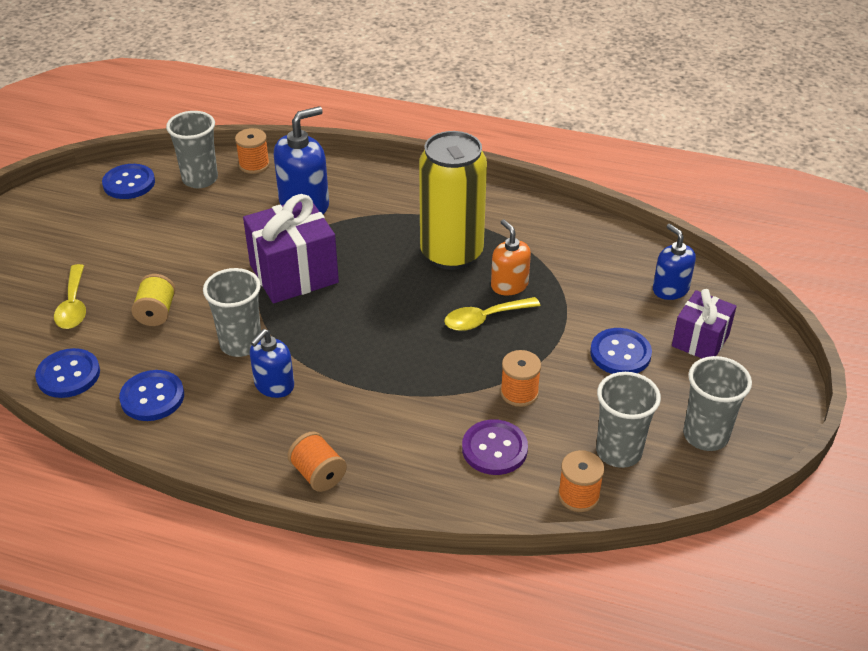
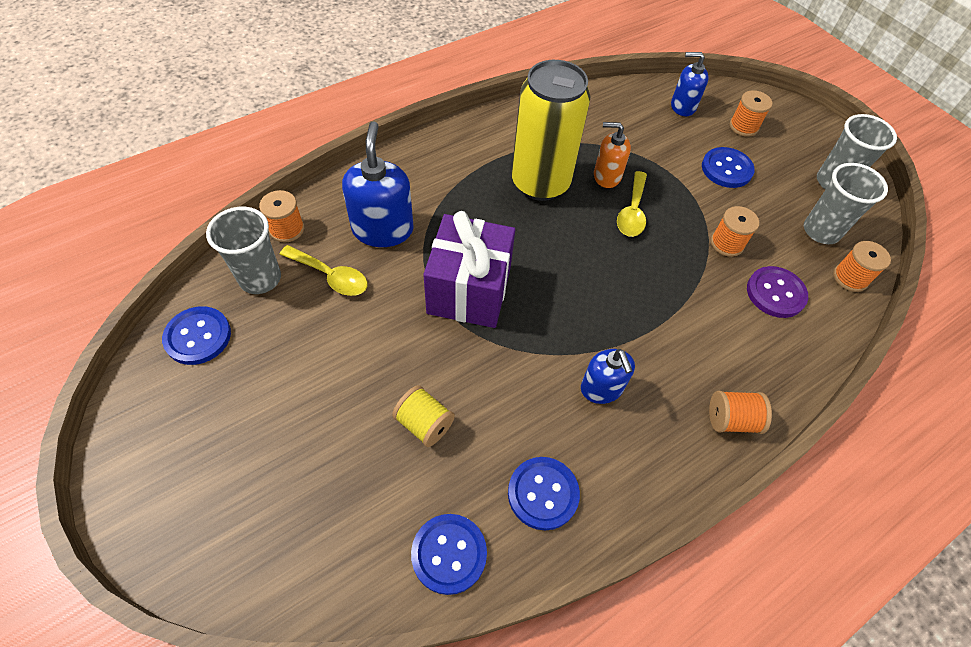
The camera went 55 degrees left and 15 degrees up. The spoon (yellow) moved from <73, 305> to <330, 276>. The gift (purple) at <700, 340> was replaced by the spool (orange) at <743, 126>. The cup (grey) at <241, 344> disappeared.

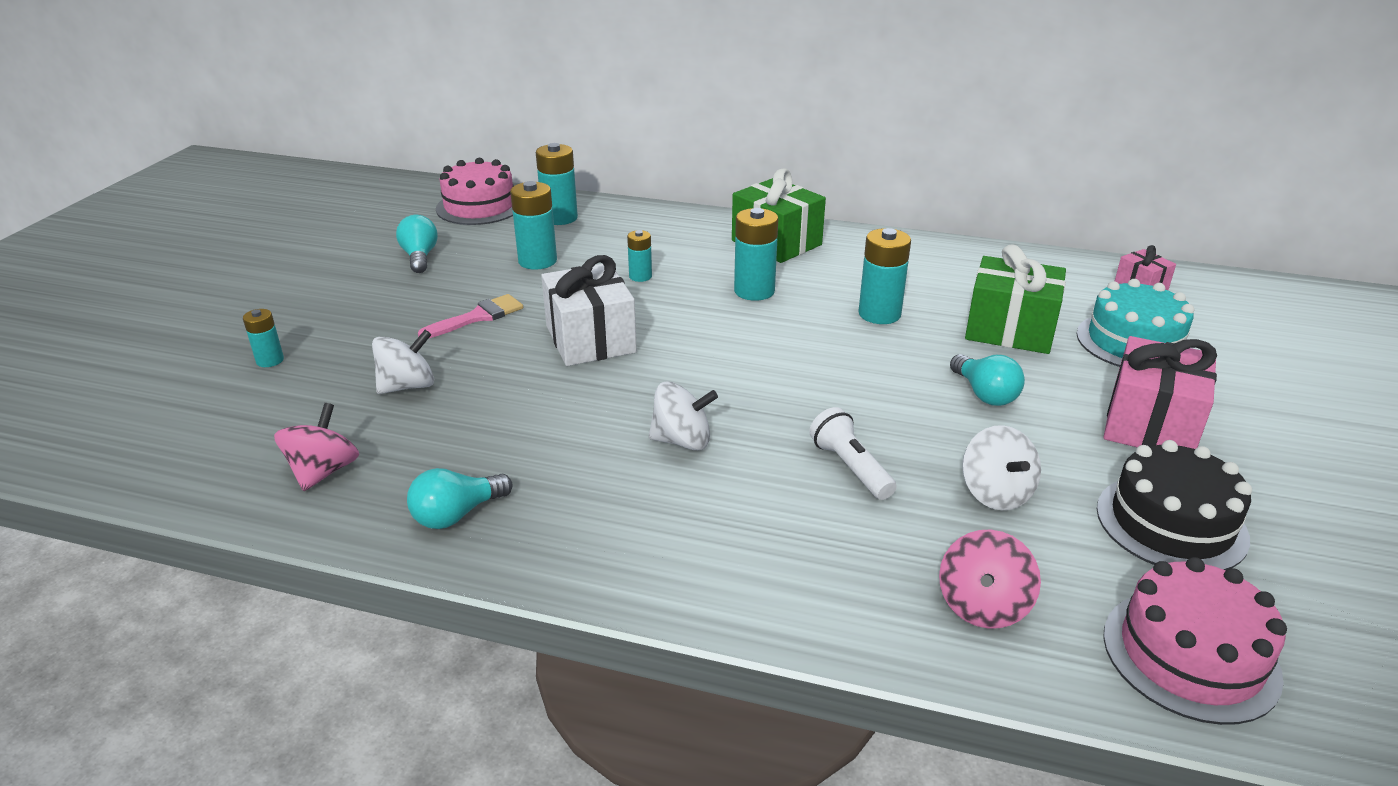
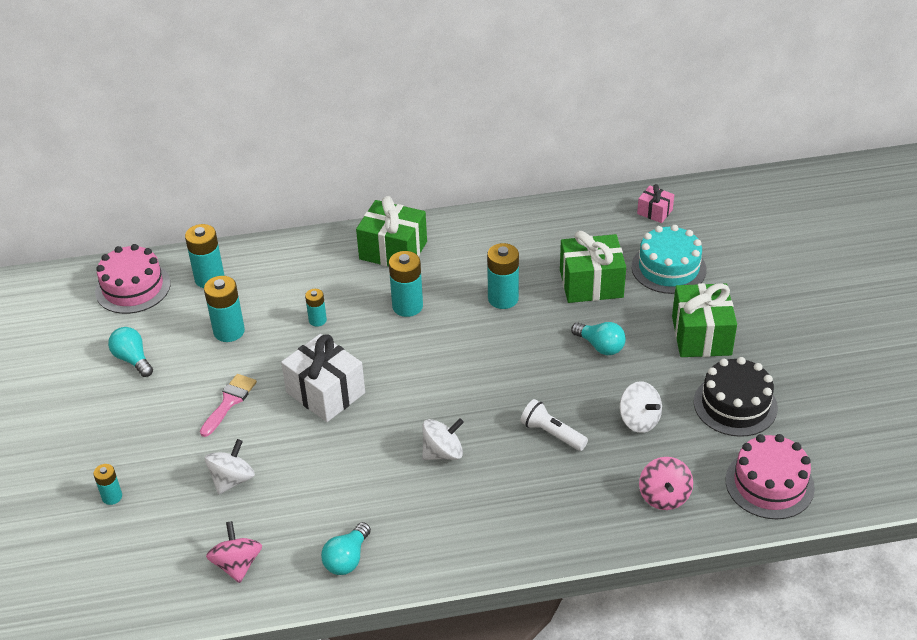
The camera went 25 degrees left and 10 degrees up. The gift (pink) at <1150, 424> became the gift (green) at <701, 335>.

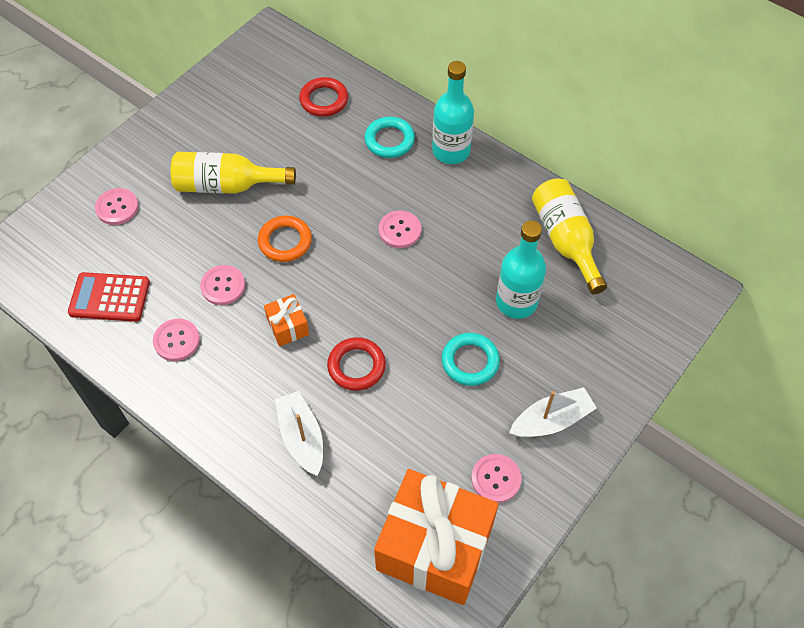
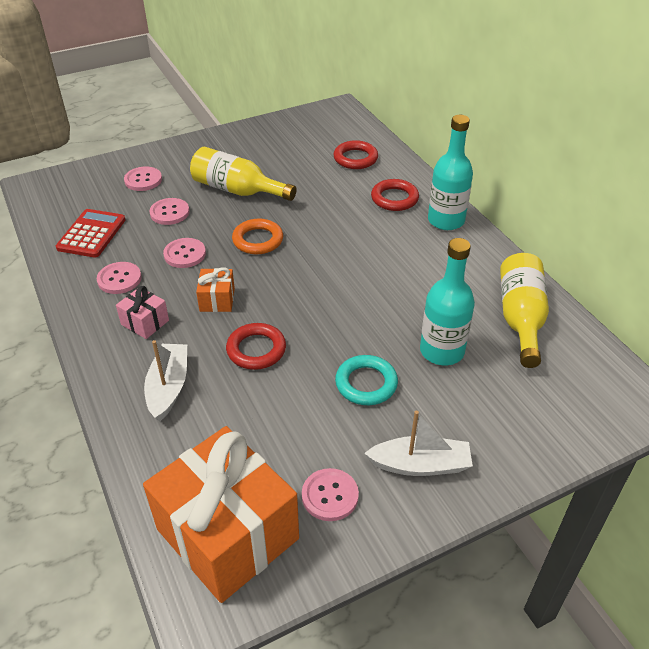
The camera went 25 degrees right and 15 degrees down. The calculator (red) at <109, 297> turned 75 degrees clockwise. The gift (pink) at <145, 322> appeared. The button (pink) moved from <399, 230> to <169, 213>. The ring (turquoise) at <389, 140> became the ring (red) at <394, 198>.

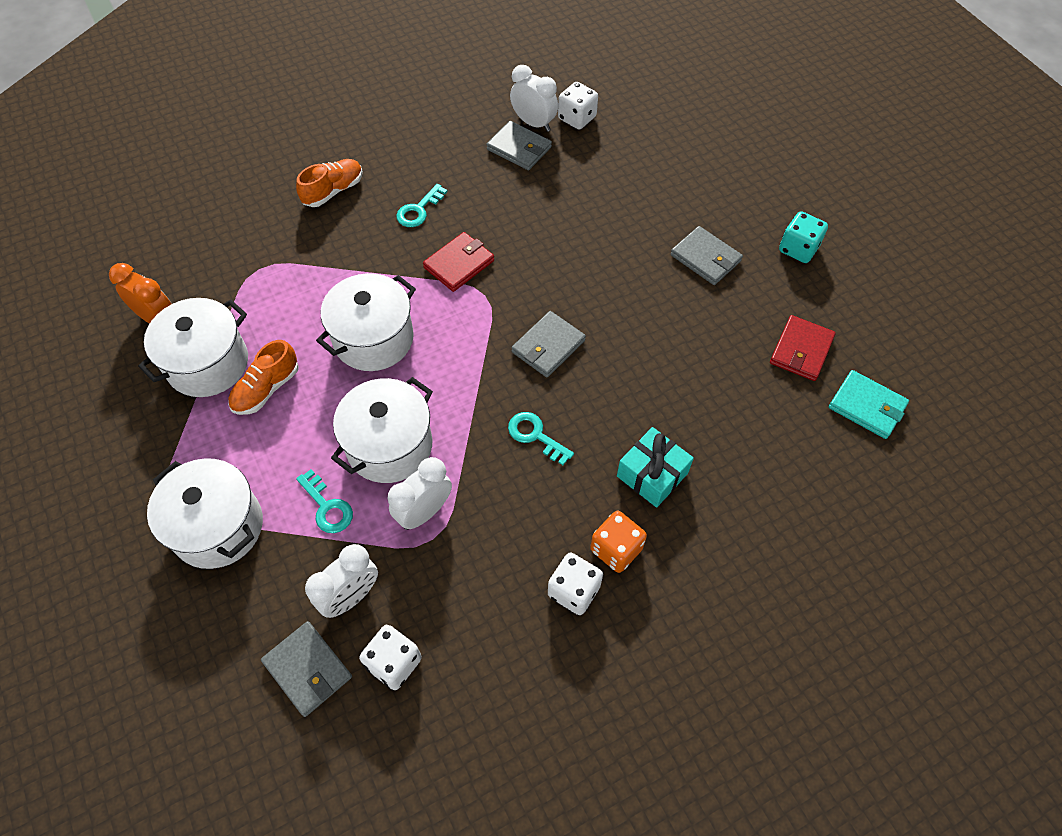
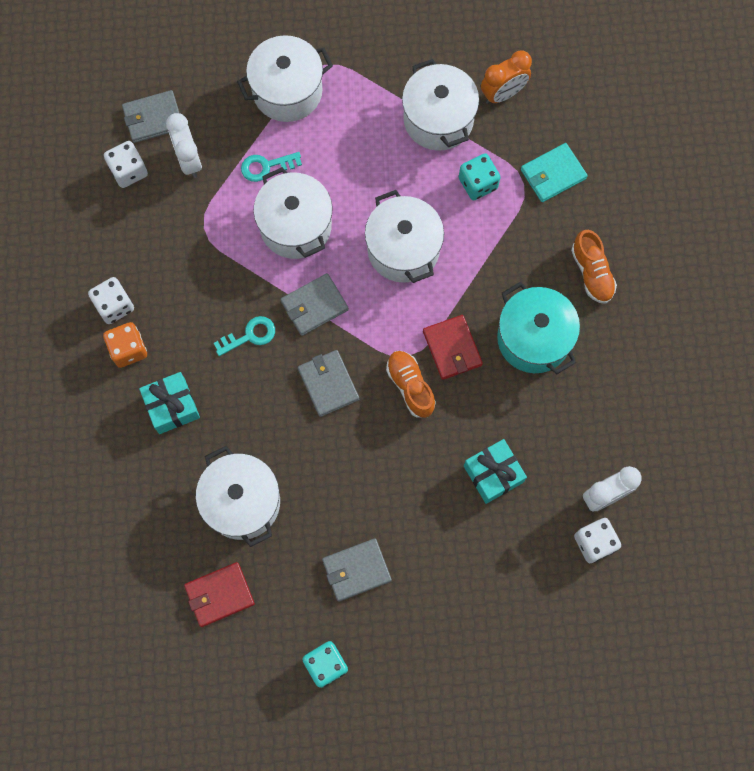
The camera went 115 degrees right and 15 degrees up. The wallet (red) at <801, 350> turned 75 degrees counterclockwise. The pot (white) at <242, 502> appeared. The wallet (grey) moved from <519, 148> to <314, 305>. The shoe (orange) moved from <266, 389> to <410, 386>. The dice (turquoise) at <478, 183> appeared. The gift (turquoise) at <493, 474> appeared. The key (turquoise) at <419, 210> was replaced by the pot (turquoise) at <533, 338>. The wallet (turquoise) moved from <867, 406> to <553, 174>. The clock (white) at <424, 512> disappeared.

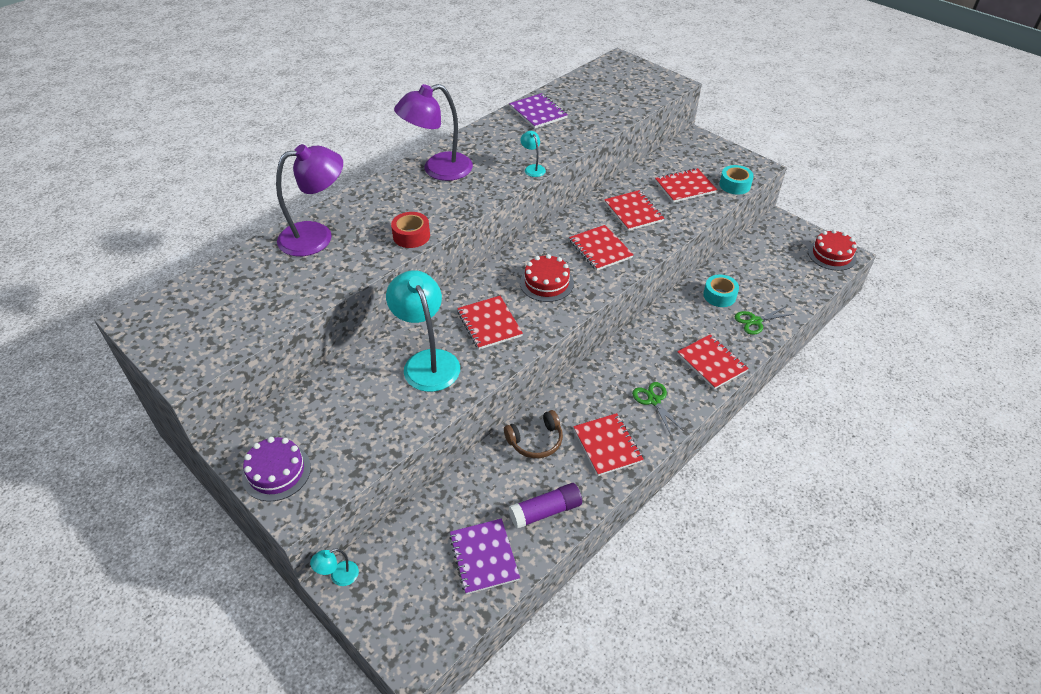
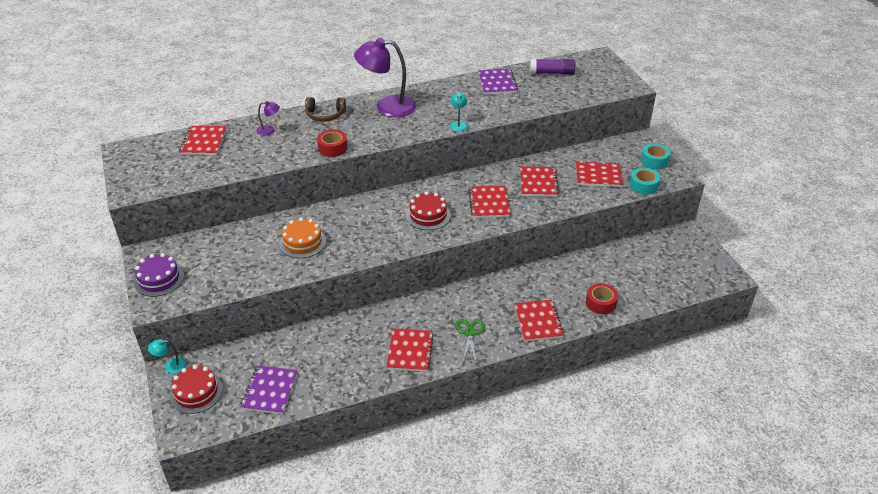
The camera went 25 degrees right and 5 degrees down. The cake (red) moved from <831, 255> to <196, 392>. The notebook (red) moved from <489, 324> to <203, 142>. The lamp (purple) at <317, 236> changed to 0.44 times the size. The lamp (turquoise) at <427, 361> was replaced by the cake (orange) at <302, 242>. The headphones (brown) moved from <536, 441> to <325, 115>. The glue stick (purple) moved from <546, 511> to <552, 73>. The scissors (green) at <755, 321> was replaced by the tape (red) at <601, 303>. The tape (turquoise) moved from <719, 295> to <654, 161>.

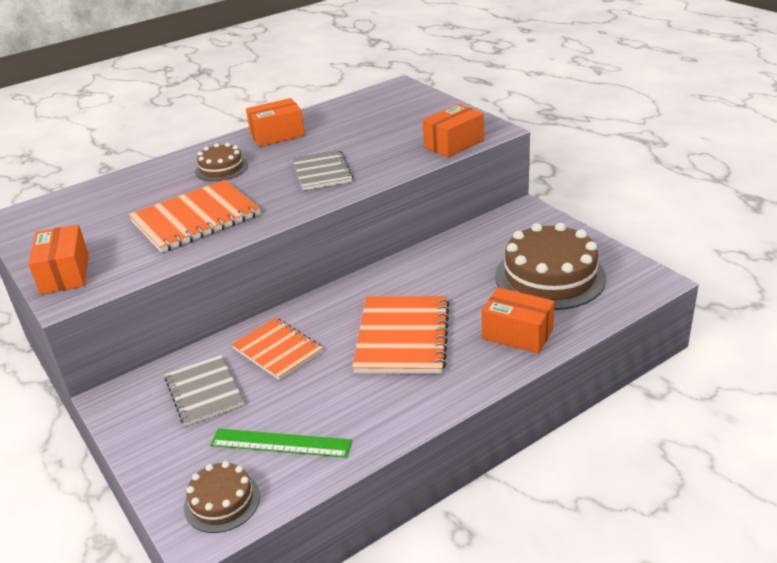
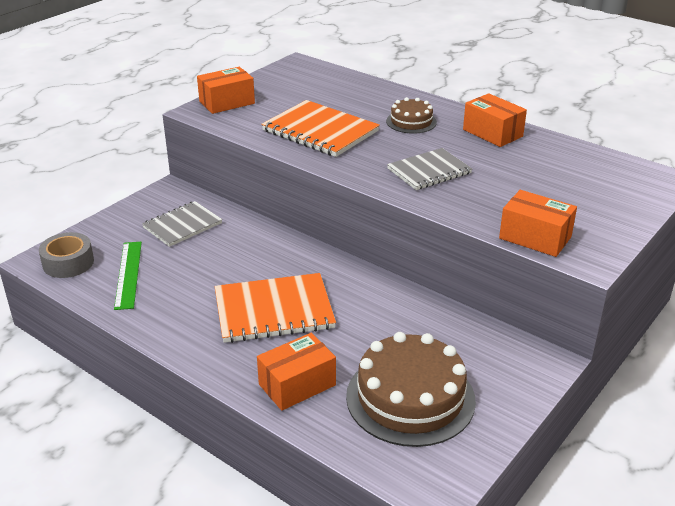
The camera went 70 degrees right and 0 degrees up. The cake (brown) at <222, 501> was replaced by the tape (grey) at <68, 263>. The box (orange) at <517, 334> turned 45 degrees clockwise. The notebook (orange) at <277, 350> disappeared.

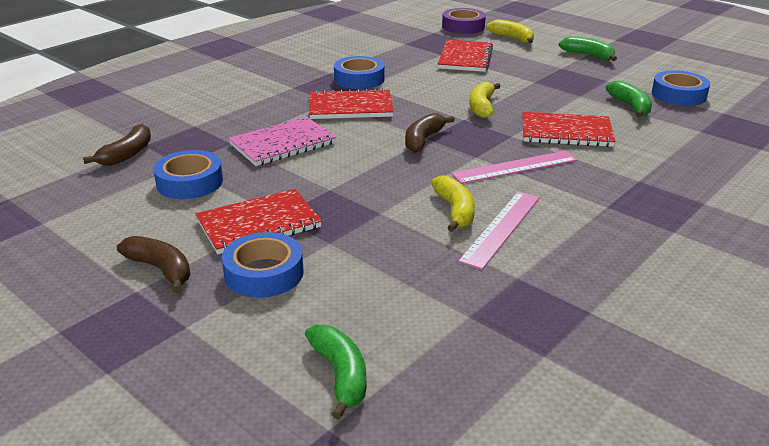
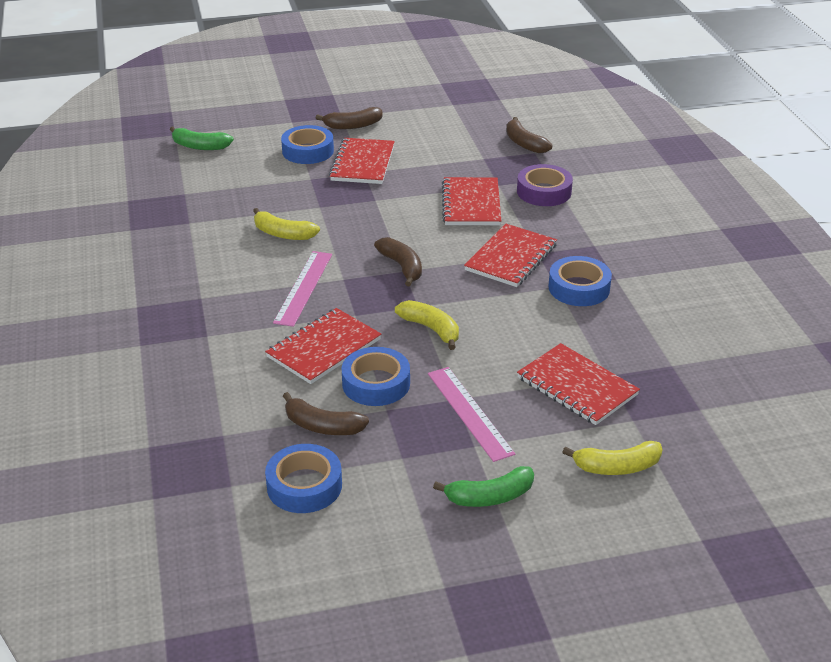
The camera went 125 degrees right and 5 degrees up. The banana (green) at <630, 106> became the banana (brown) at <322, 426>. The tape (blue) moved from <190, 182> to <376, 383>. The ruler (pink) moved from <501, 228> to <469, 412>. The notebook (pink) at <283, 144> became the notebook (red) at <471, 204>. The tape (purple) moved from <463, 27> to <544, 192>.

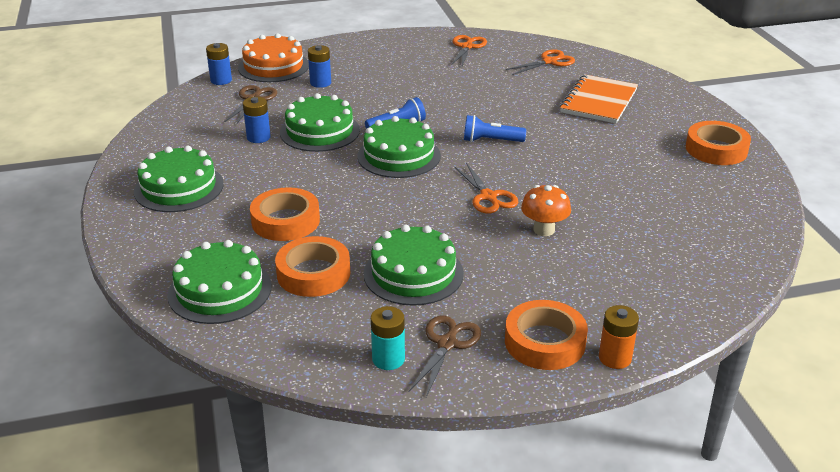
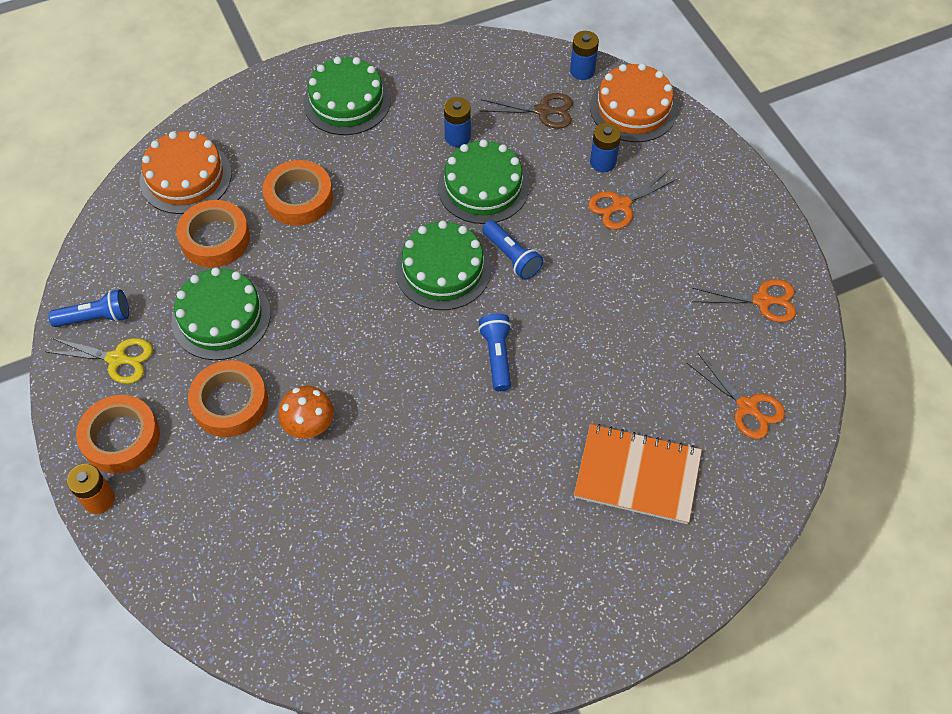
The camera went 80 degrees right and 25 degrees up. The scissors (brown) at <447, 344> became the scissors (yellow) at <117, 359>. The battery (turquoise) at <388, 359> was replaced by the flashlight (blue) at <96, 318>. The cake (green) at <220, 290> became the cake (orange) at <185, 177>. The tape (orange) moved from <716, 149> to <230, 403>. The scissors (orange) moved from <488, 196> to <621, 205>.

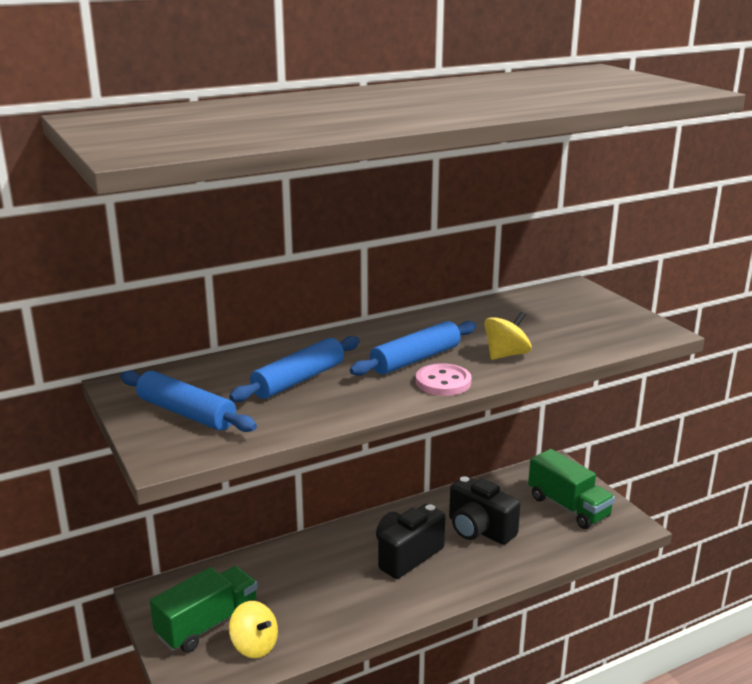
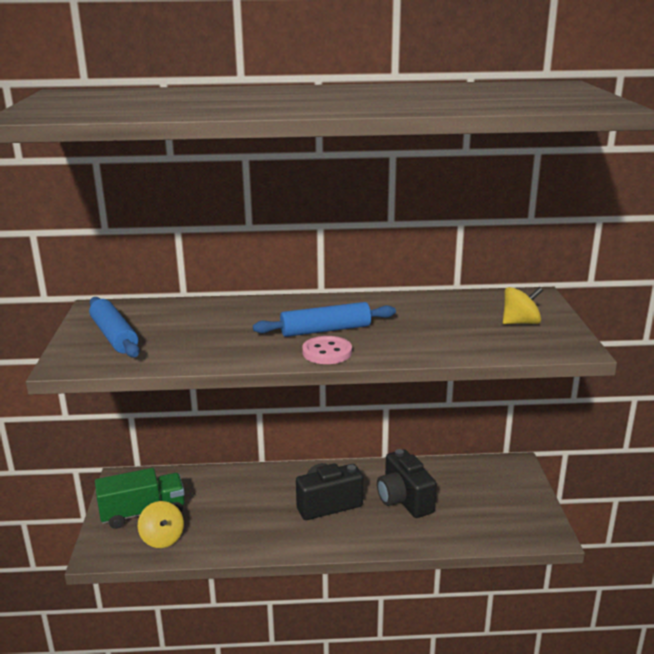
The camera went 25 degrees right and 0 degrees up. The spinning top (yellow) moved from <506, 355> to <520, 323>. The rolling pin (blue) at <298, 380> disappeared. The truck (green) at <568, 507> disappeared.

